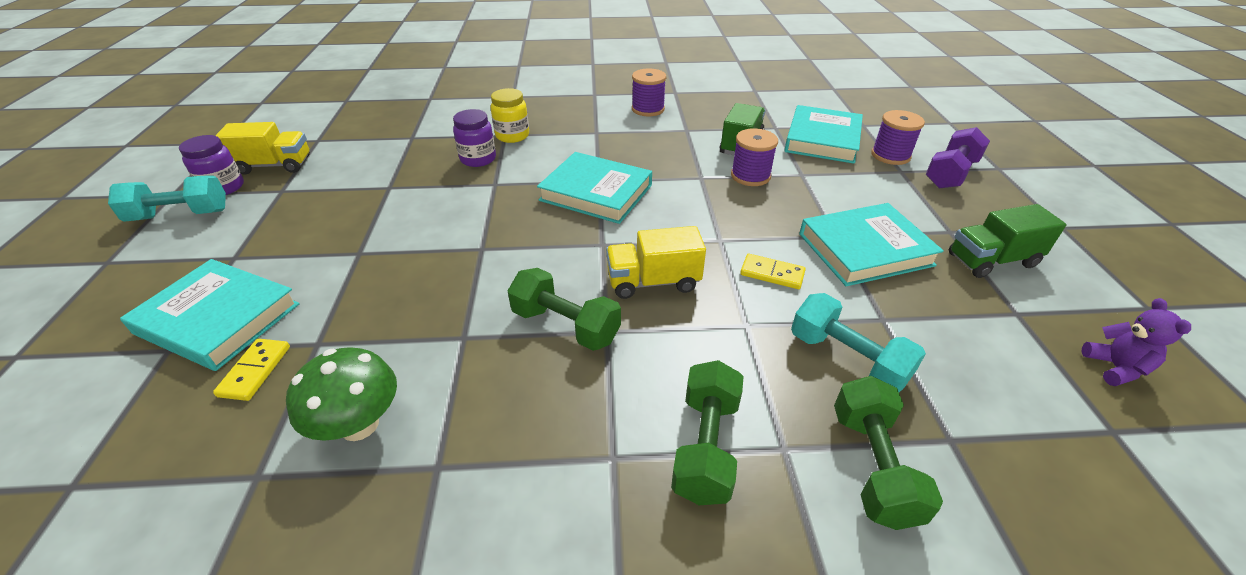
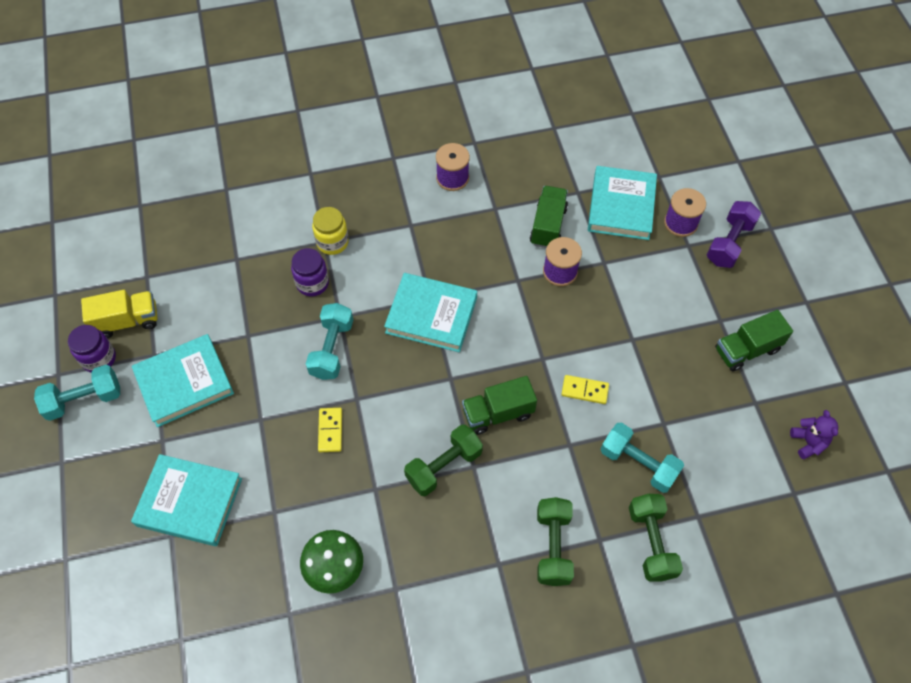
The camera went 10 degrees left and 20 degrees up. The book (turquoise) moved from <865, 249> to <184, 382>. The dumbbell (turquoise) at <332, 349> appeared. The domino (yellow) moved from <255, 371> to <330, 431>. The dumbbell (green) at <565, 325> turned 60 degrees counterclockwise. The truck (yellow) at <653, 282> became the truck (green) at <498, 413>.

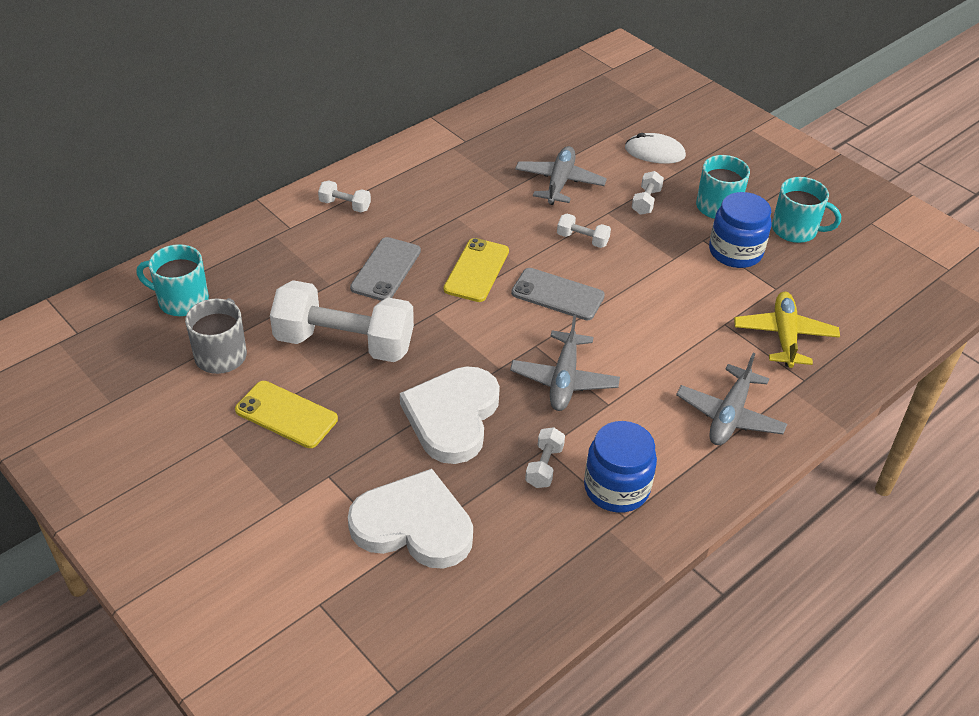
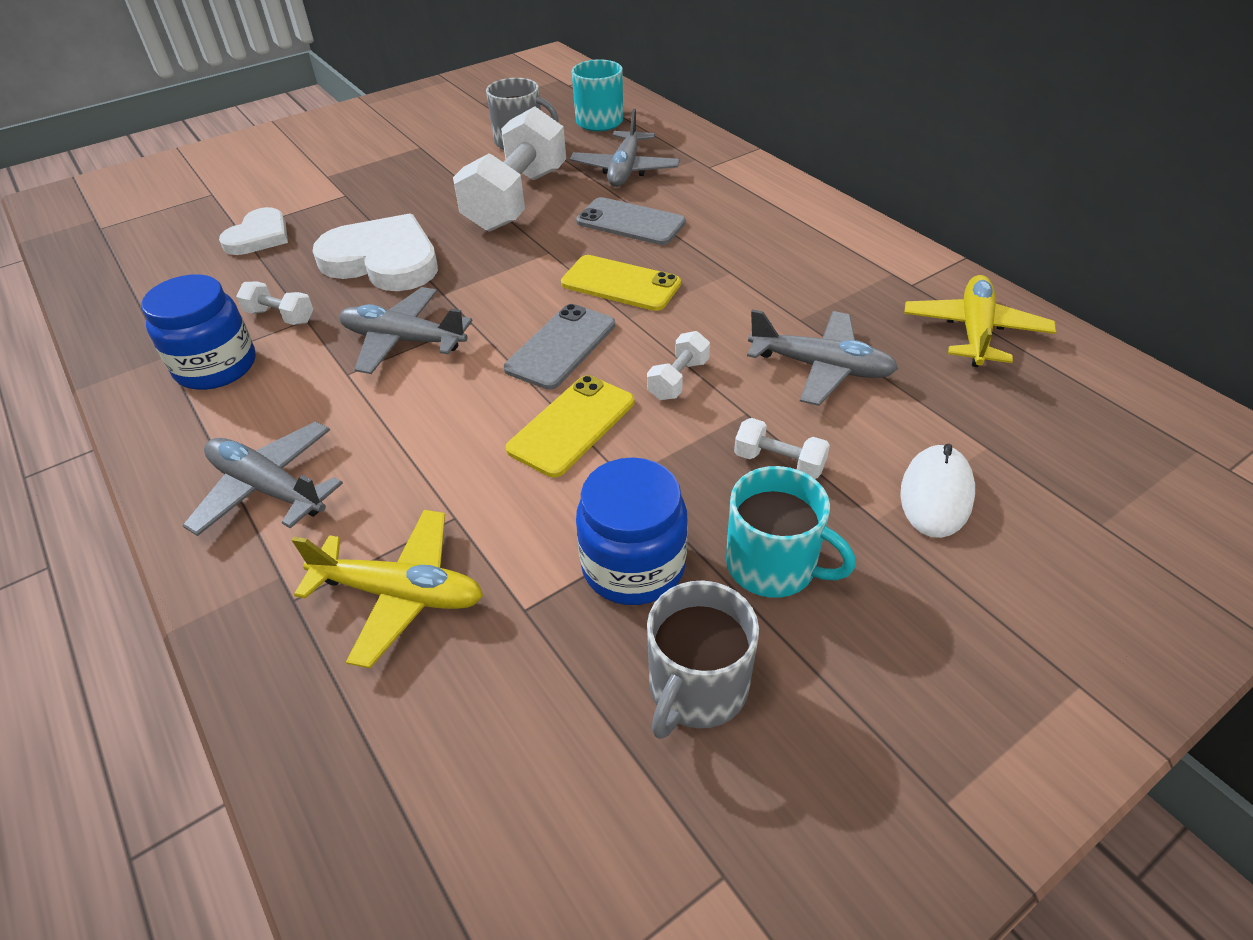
The camera went 100 degrees right and 0 degrees up. The heart (white) at <413, 525> changed to 0.60 times the size. The phone (yellow) moved from <286, 415> to <572, 425>. The plane (grey) at <625, 170> appeared. The mug (turquoise) at <795, 230> became the mug (grey) at <697, 687>. The plane (yellow) at <974, 331> appeared. The dumbbell (white) at <345, 205> disappeared.

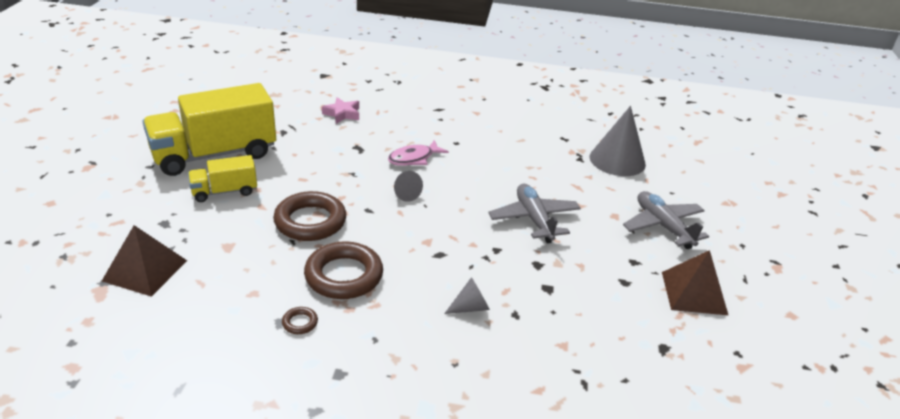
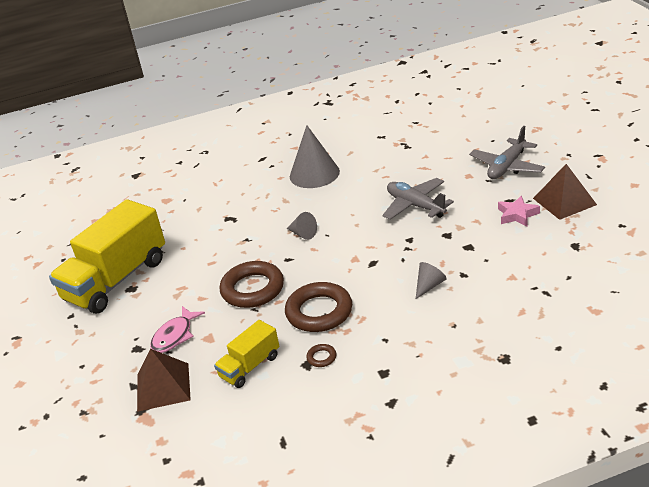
The camera went 20 degrees left and 0 degrees up. The fish (pink) moved from <414, 158> to <175, 336>. The truck (yellow) moved from <224, 191> to <250, 366>. The cone (grey) moved from <617, 160> to <314, 174>. The plane (grey) at <663, 226> turned 90 degrees counterclockwise. The star (pink) moved from <342, 114> to <517, 215>.

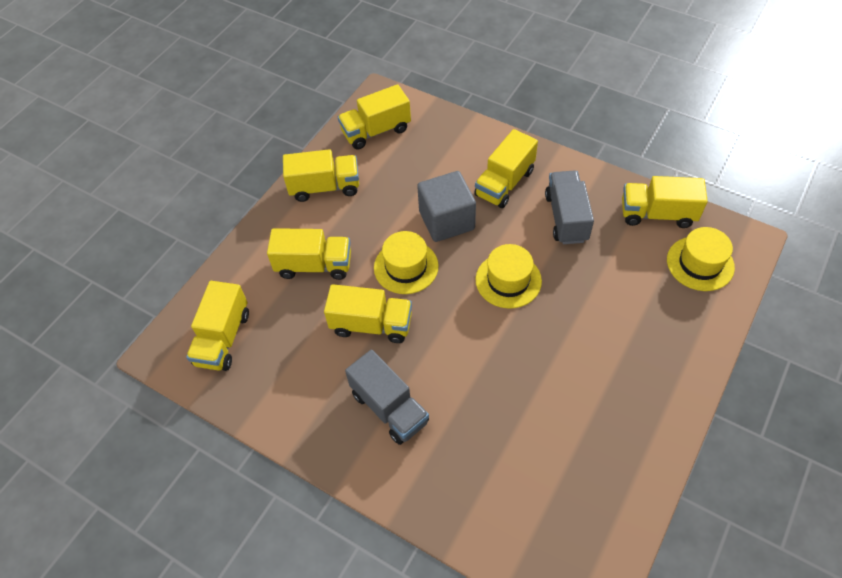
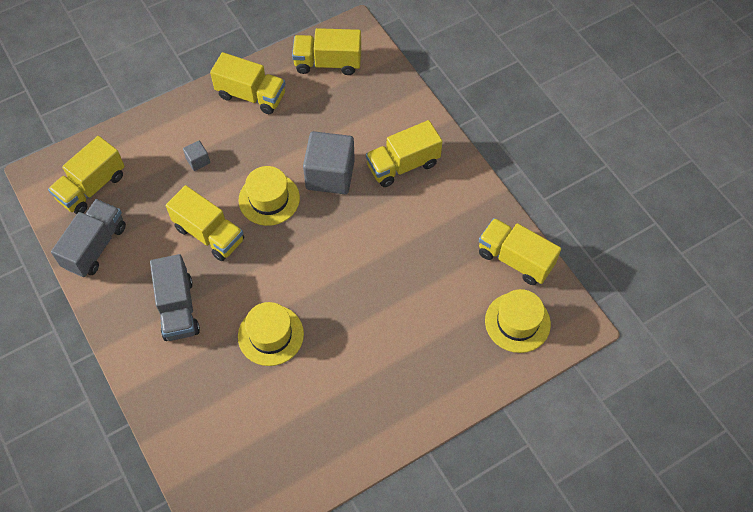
The camera went 25 degrees right and 5 degrees up. The truck (grey) moved from <566, 218> to <95, 246>. The truck (yellow) at <314, 265> was replaced by the cube (grey) at <198, 161>. The hat (yellow) moved from <508, 280> to <270, 335>.

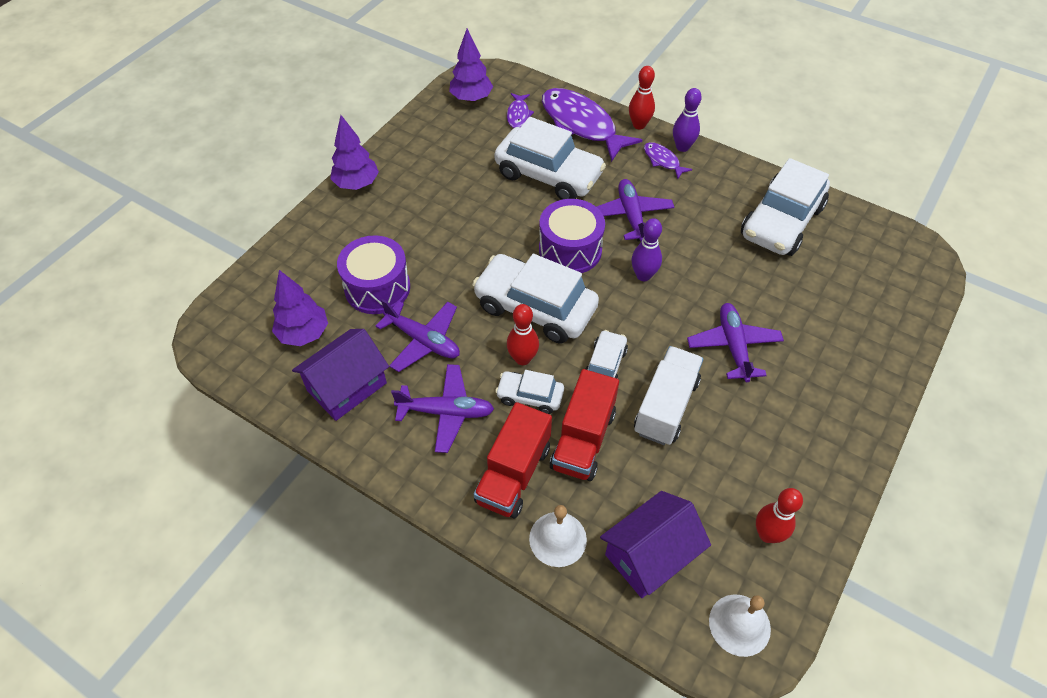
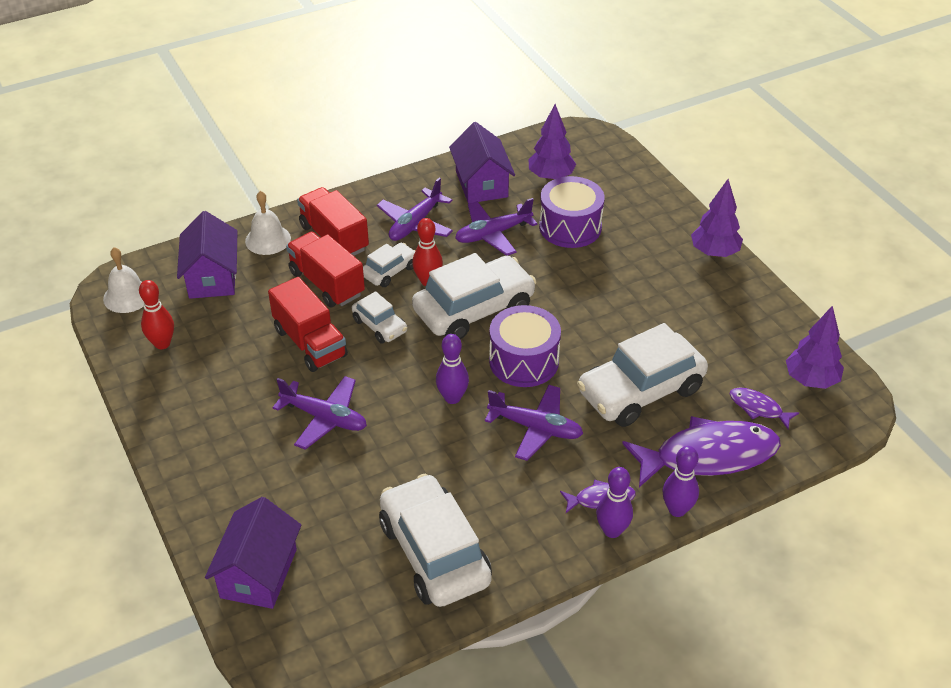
The camera went 120 degrees right and 10 degrees down. The house (purple) at <258, 573> appeared. The truck (white) at <666, 406> became the truck (red) at <310, 343>. The bowling pin (red) at <639, 125> became the bowling pin (purple) at <677, 510>.

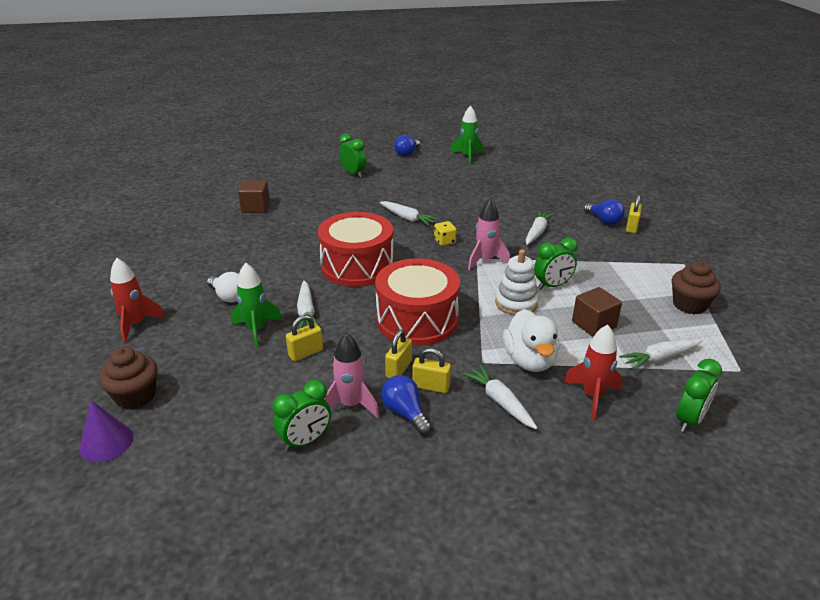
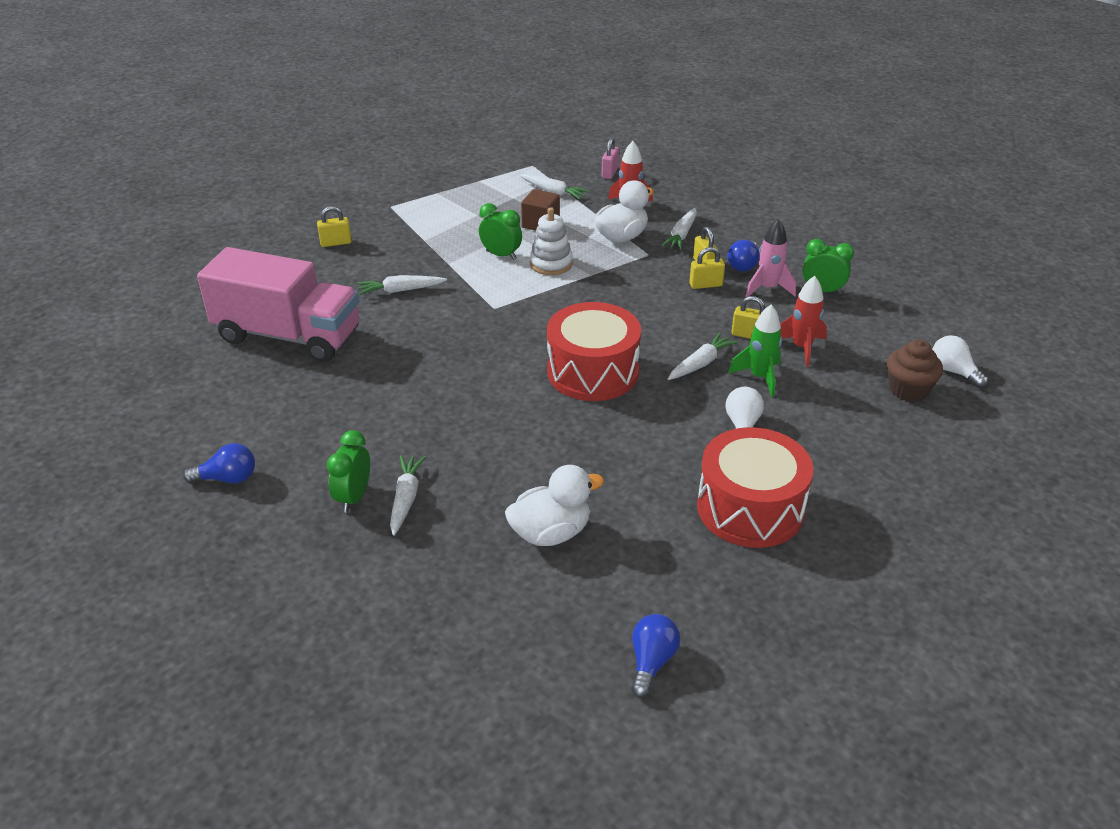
The camera went 125 degrees left and 5 degrees up. The truck (pink) at <288, 336> appeared. The carrot (white) moved from <407, 218> to <406, 499>. The cube (brown) at <255, 207> was replaced by the duck (white) at <551, 533>. The clock (green) at <689, 420> was replaced by the padlock (pink) at <610, 173>. The light bulb (blue) moved from <604, 221> to <651, 662>. The drum (red) moved from <417, 320> to <750, 508>. The rocket (red) moved from <136, 325> to <801, 348>. The cone (purple) at <106, 442> was replaced by the light bulb (white) at <953, 371>. The dice (yellow) at <444, 241> disappeared. The rocket (green) at <467, 156> disappeared. The rocket (pink) at <485, 260> disappeared. The cupcake (brown) at <689, 305> disappeared.

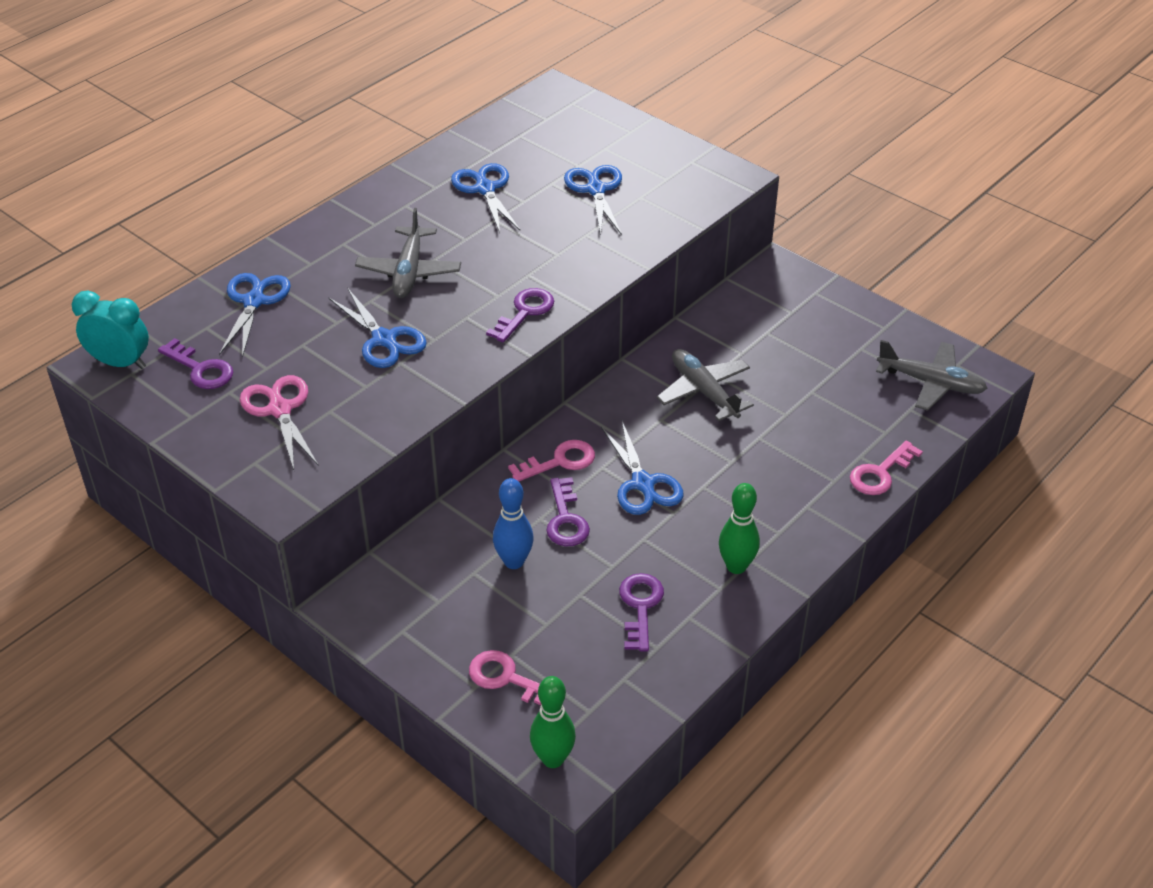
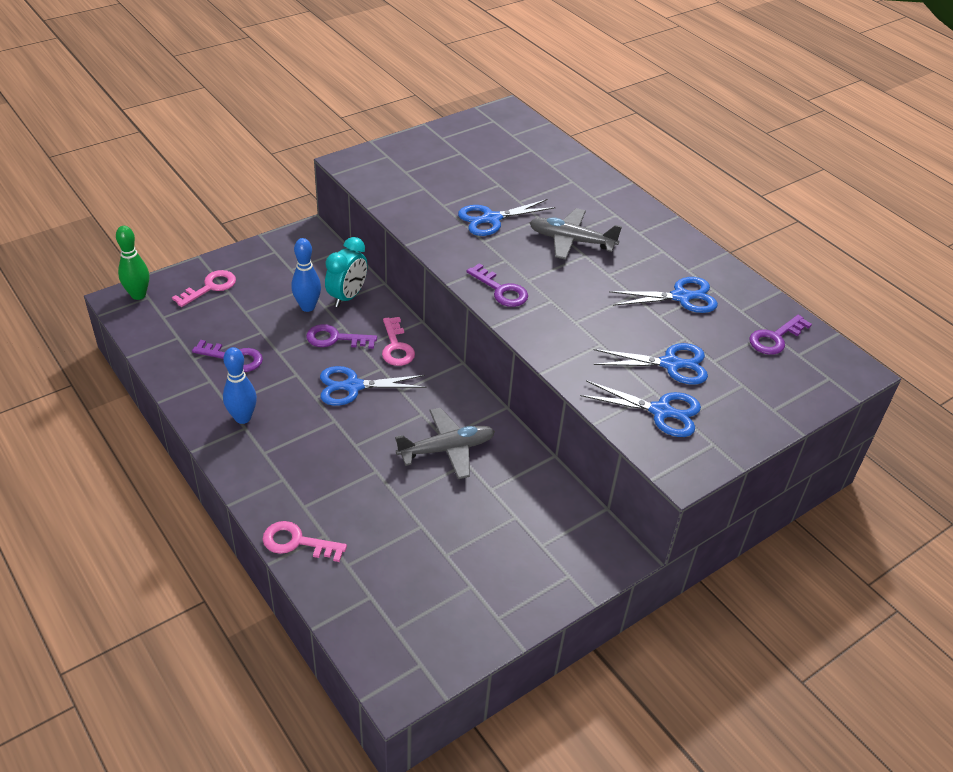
The camera went 100 degrees right and 0 degrees up. The bowling pin (green) at <736, 566> became the bowling pin (blue) at <243, 418>. The key (pink) at <880, 473> turned 45 degrees counterclockwise. The clock (turquoise) moved from <120, 363> to <347, 297>. The scissors (blue) moved from <254, 301> to <660, 411>. The key (purple) moved from <201, 369> to <775, 338>. The scissors (pink) at <280, 410> disappeared. The plane (grey) at <931, 383> disappeared.

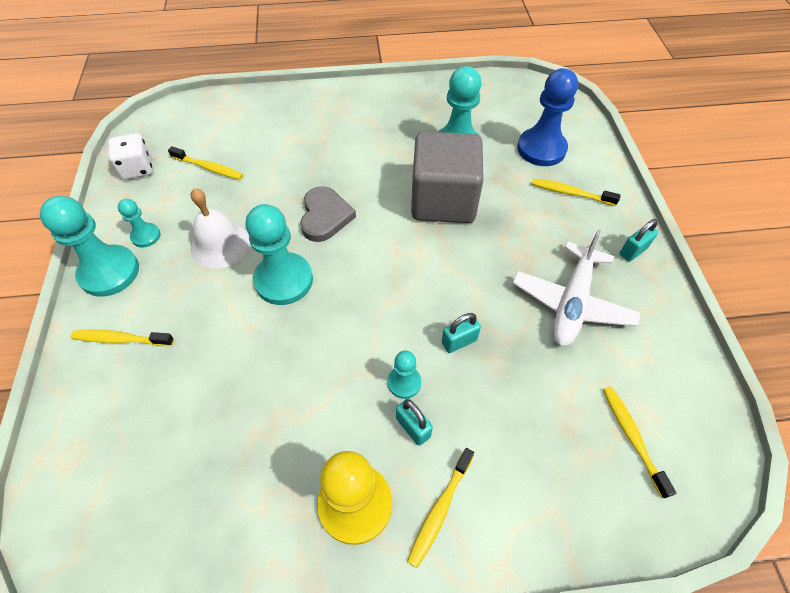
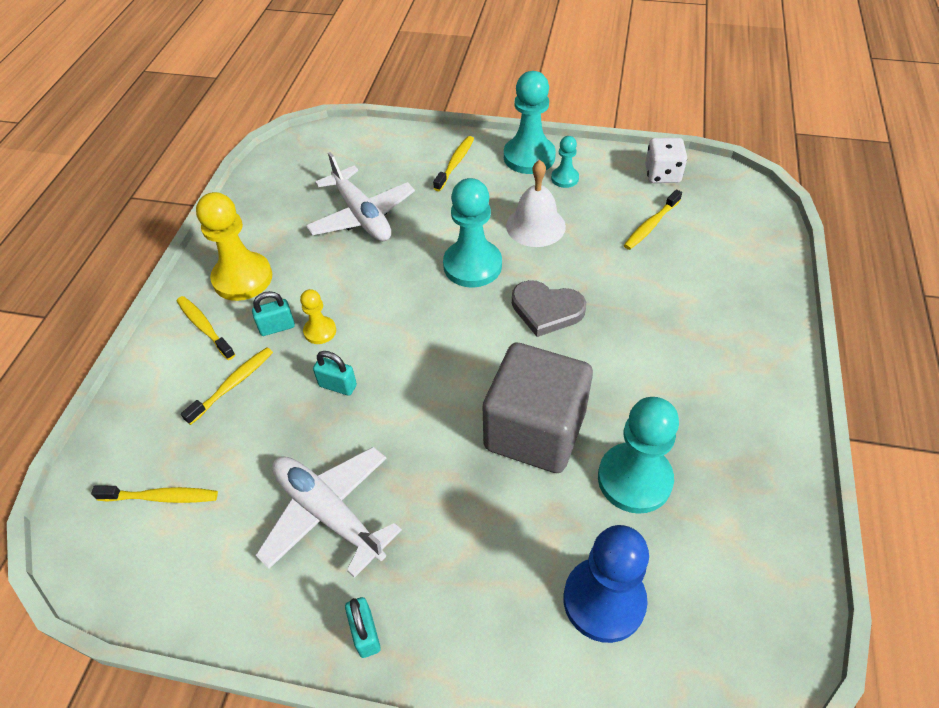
The camera went 110 degrees right and 5 degrees down. The toothbrush (yellow) moved from <570, 193> to <233, 384>. The pawn (turquoise) at <404, 382> became the pawn (yellow) at <320, 331>. The plane (white) at <362, 216> appeared. The padlock (turquoise) at <459, 341> turned 60 degrees counterclockwise.

